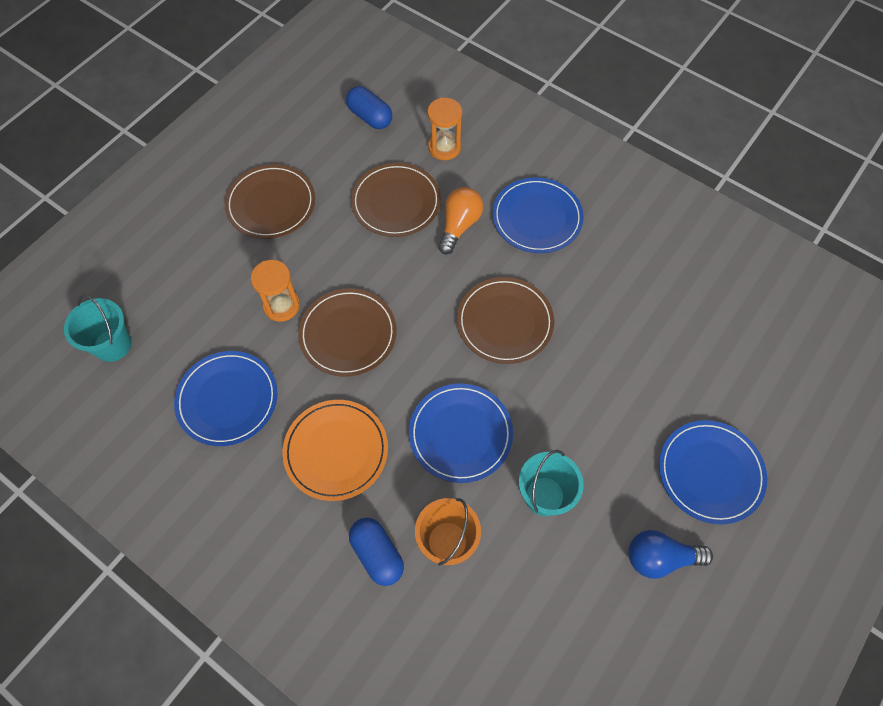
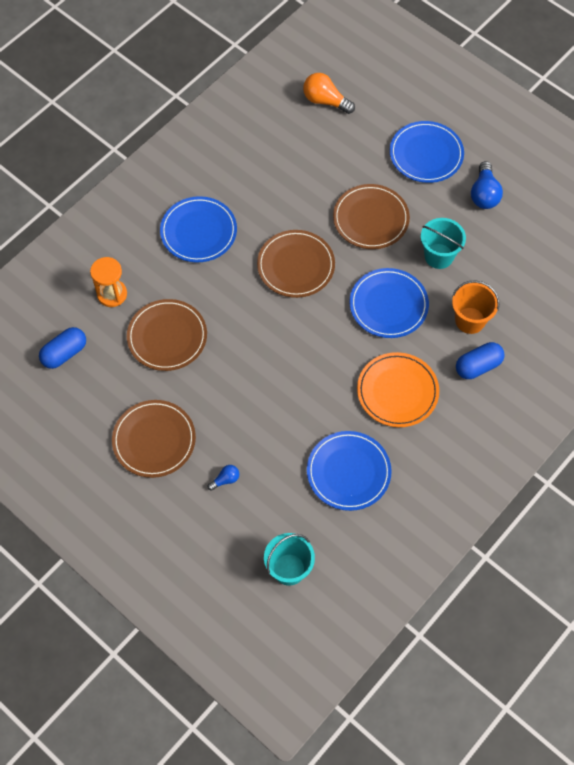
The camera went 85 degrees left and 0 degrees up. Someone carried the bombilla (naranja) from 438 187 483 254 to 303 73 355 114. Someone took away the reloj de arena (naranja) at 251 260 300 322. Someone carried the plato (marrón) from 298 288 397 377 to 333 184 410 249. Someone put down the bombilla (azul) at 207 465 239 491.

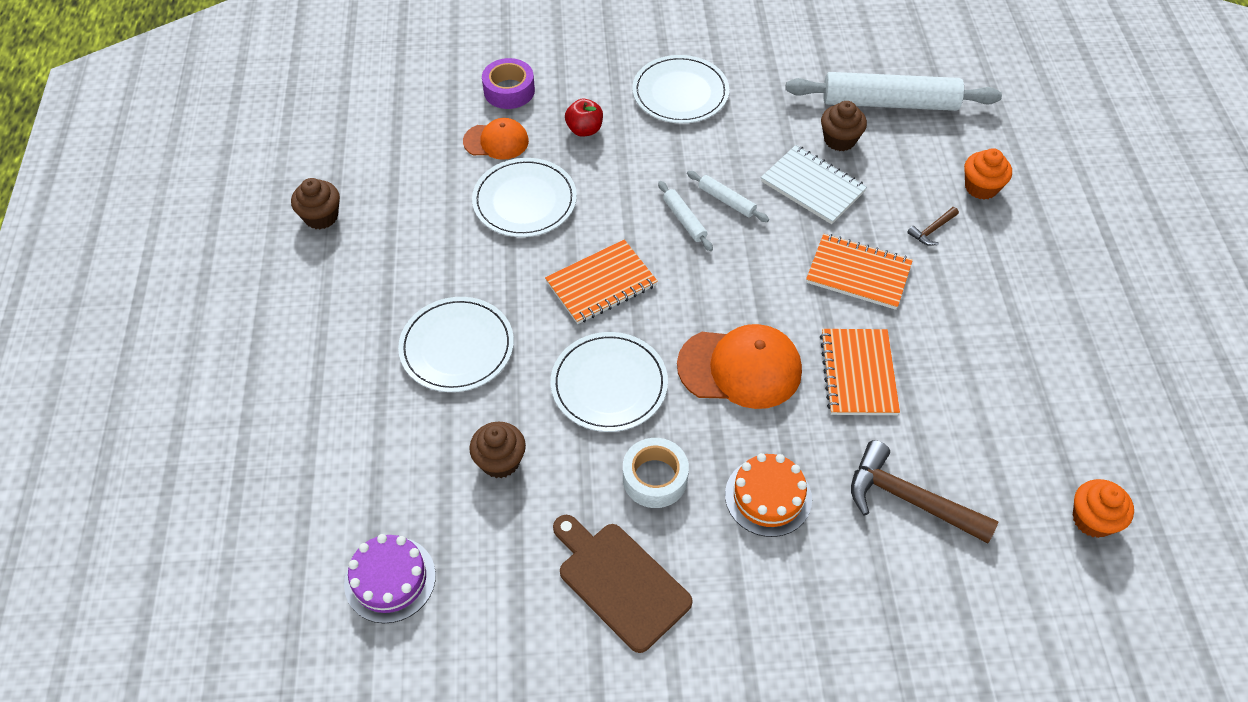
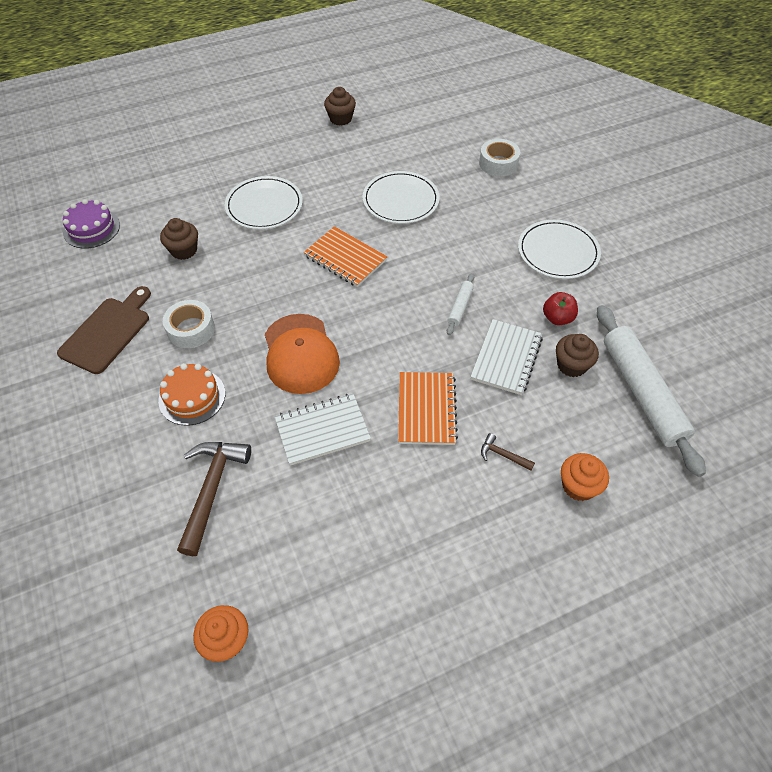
The camera went 70 degrees right and 0 degrees up. Someone repainted the cinta adhesiva (morado) at 482 58 535 109, which became the cinta adhesiva (blanco) at 479 139 520 176. Someone carried the manzana (rojo) from 565 99 603 137 to 543 292 578 325. Someone took away the gorra (naranja) at 463 118 529 160. Someone took away the rodillo (blanco) at 658 181 713 251. Someone repainted the cuaderno (naranja) at 820 329 900 415, which became the cuaderno (blanco) at 275 394 371 466. Someone took away the plato (blanco) at 551 332 668 432.

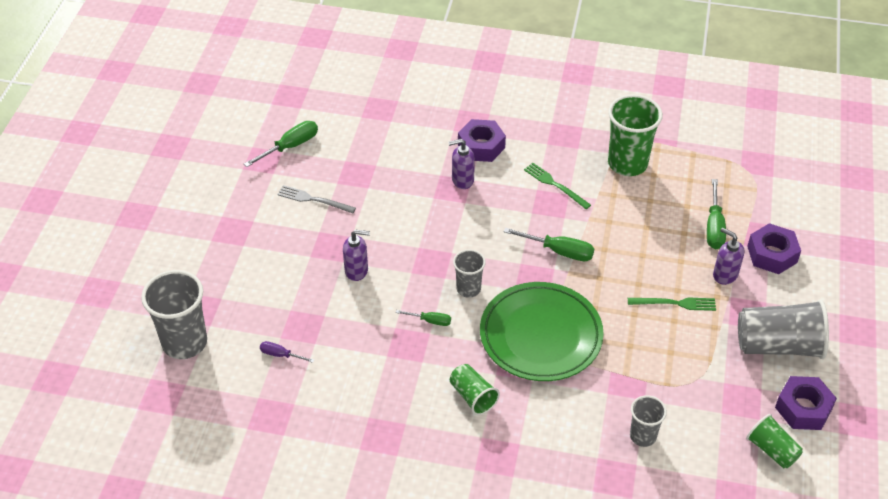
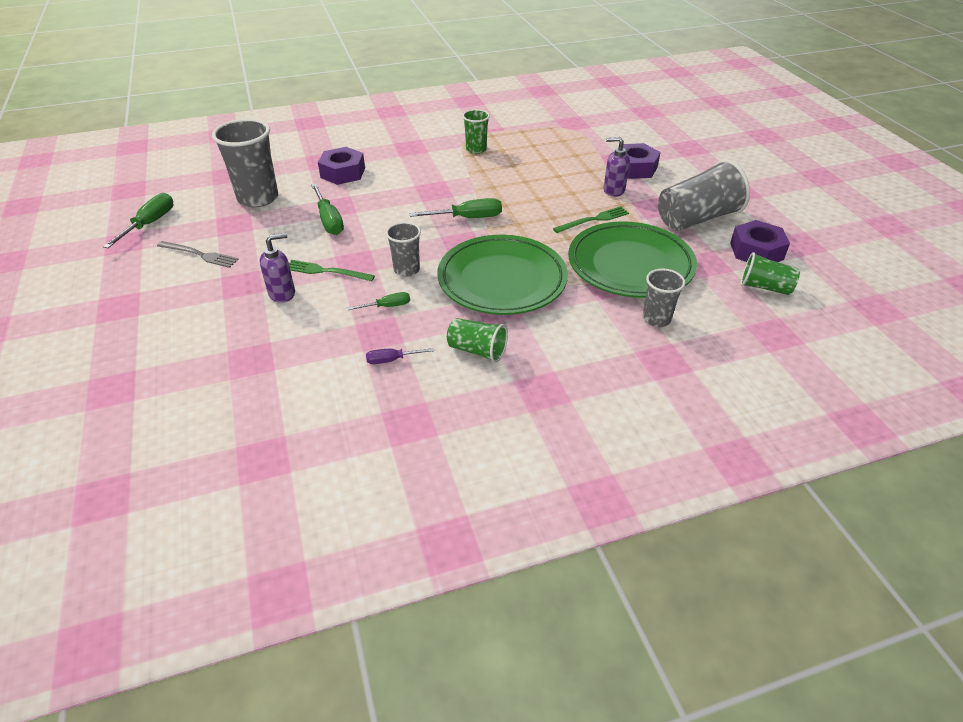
The camera went 30 degrees left and 5 degrees down. Someone scaled the vaso (verde) at 608 95 663 176 by 0.56. Someone took away the dispensador de jabón (morado) at 448 139 475 189. Someone carried the tenedor (verde) from 524 163 591 209 to 289 260 375 281. Someone carried the destornillador (verde) from 707 179 726 249 to 311 184 344 235. Someone rotated the tenedor (gris) at 277 185 356 213 by 150 degrees counterclockwise. Someone carried the vaso (gris) from 141 270 207 359 to 212 119 278 207. Someone carried the destornillador (morado) from 260 341 314 363 to 366 348 434 364. Someone put down the plato (verde) at 568 221 697 298.

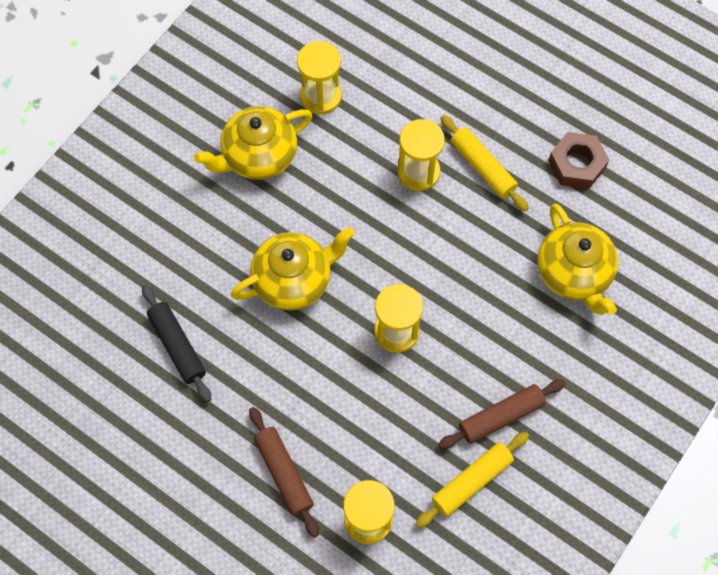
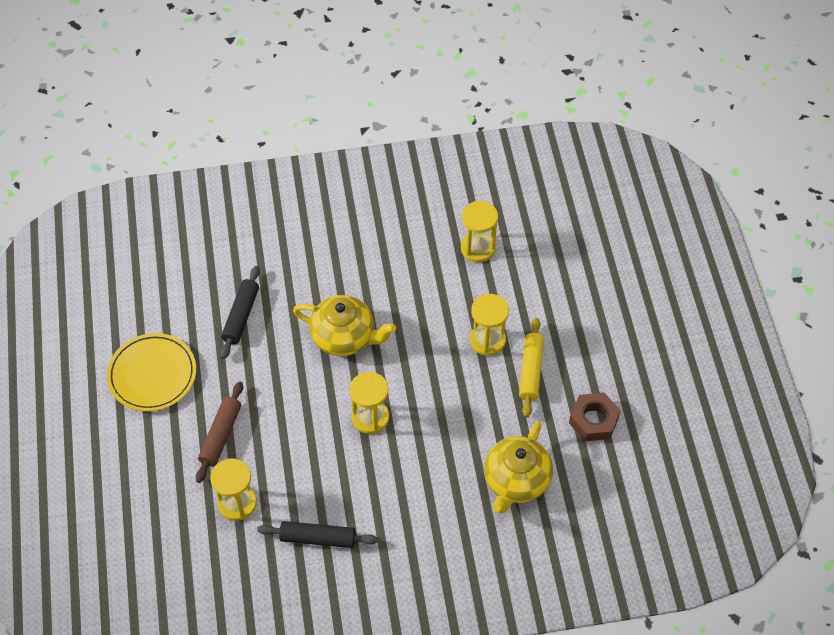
The camera went 45 degrees right and 10 degrees down. Someone took away the tetera (amarillo) at 194 106 313 180. Someone took away the rodillo (marrón) at 438 380 565 449. Someone repainted the rodillo (amarillo) at 415 432 529 528, which became the rodillo (negro) at 257 521 378 548. Someone put down the plato (amarillo) at 107 333 196 411.

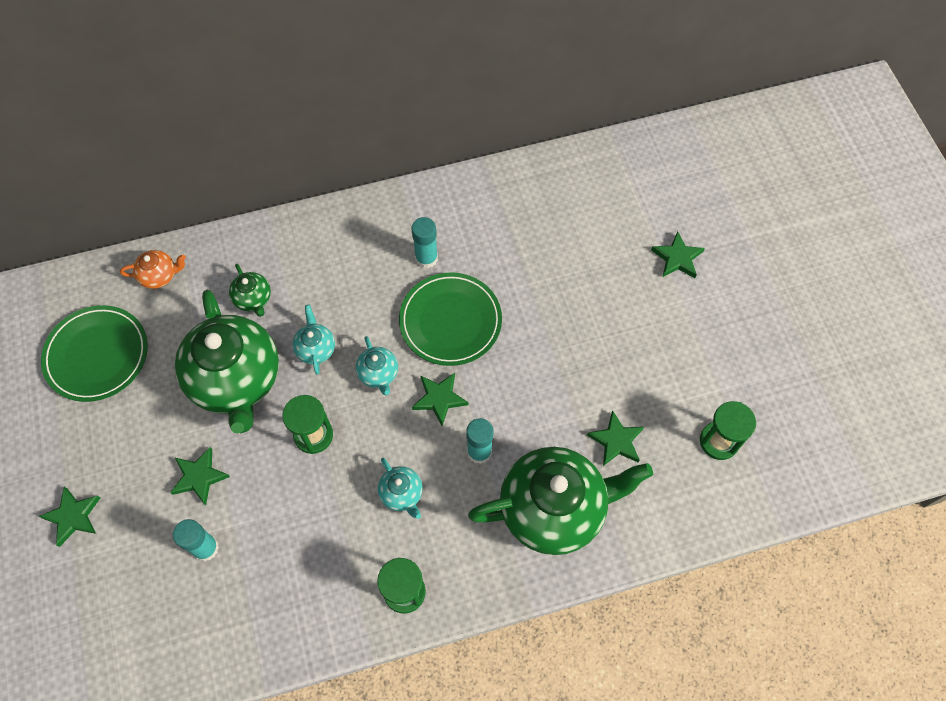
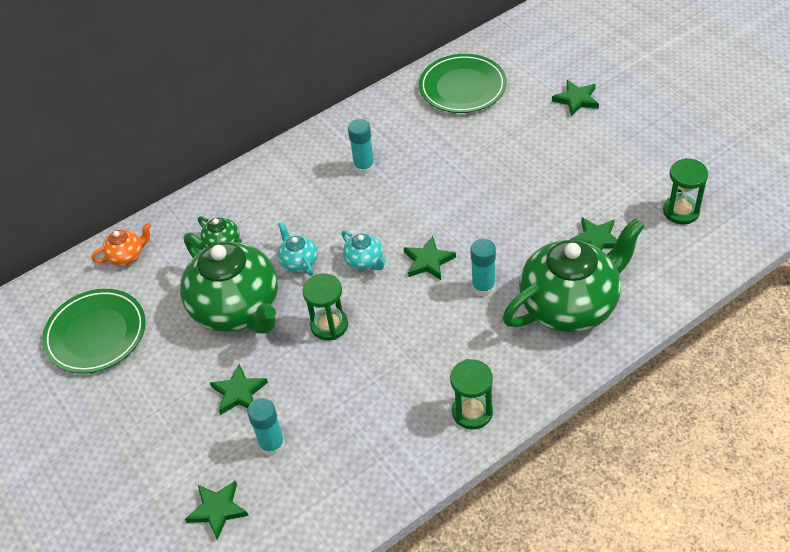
The camera went 15 degrees left and 15 degrees down. Someone carried the plato (verde) from 399 272 502 366 to 419 54 507 113. Someone took away the tetera (turquesa) at 378 458 423 519. Someone carried the estrella (verde) from 38 487 100 547 to 185 480 249 540.

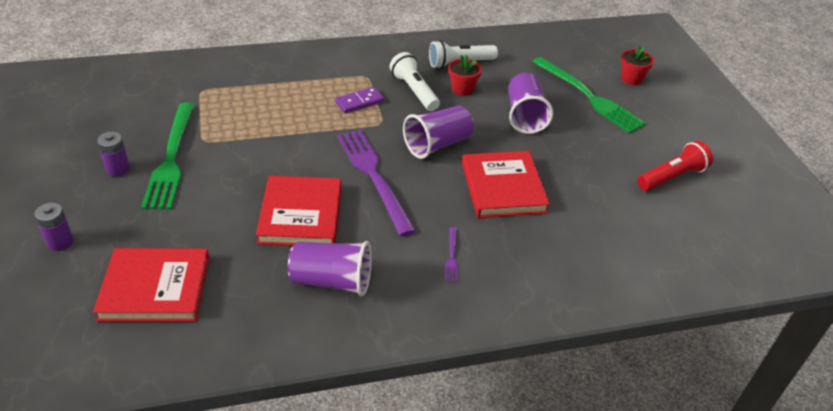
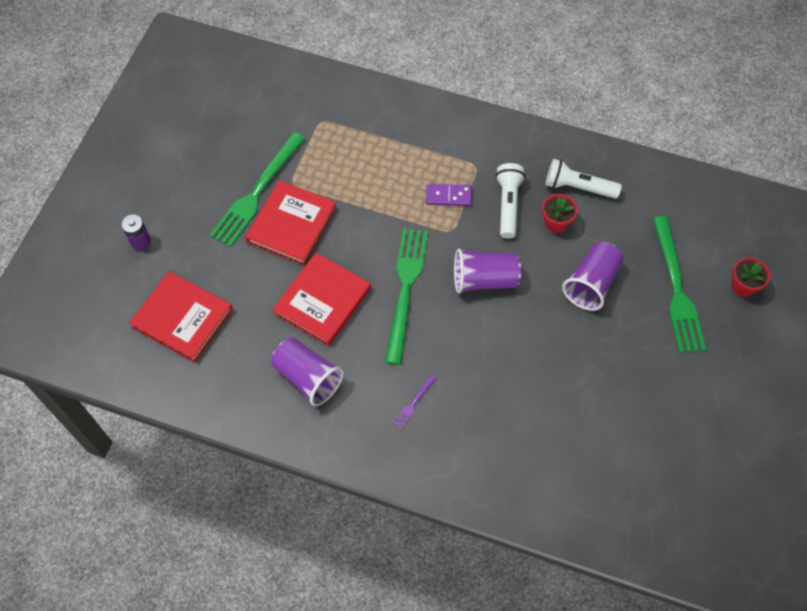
The camera went 35 degrees right and 20 degrees up. Someone repainted the tenedor (morado) at 337 130 416 236, which became the tenedor (verde) at 385 228 428 365. Someone took away the pila (morado) at 97 132 130 177. Someone took away the lámpara de mano (rojo) at 637 141 713 191. Someone carried the libro (rojo) from 462 151 550 218 to 245 180 336 266.

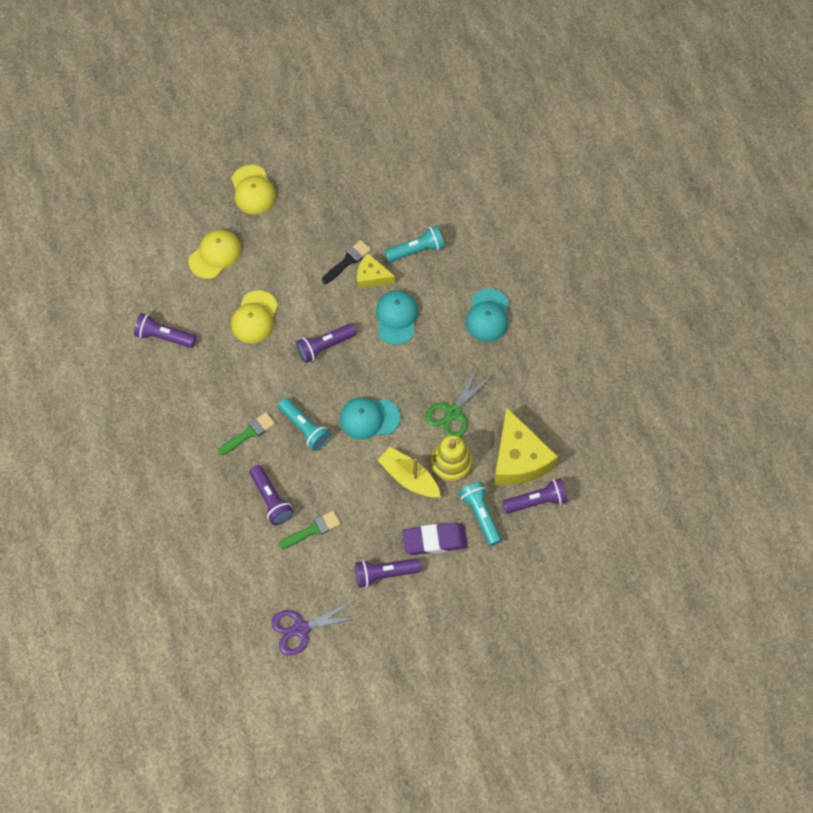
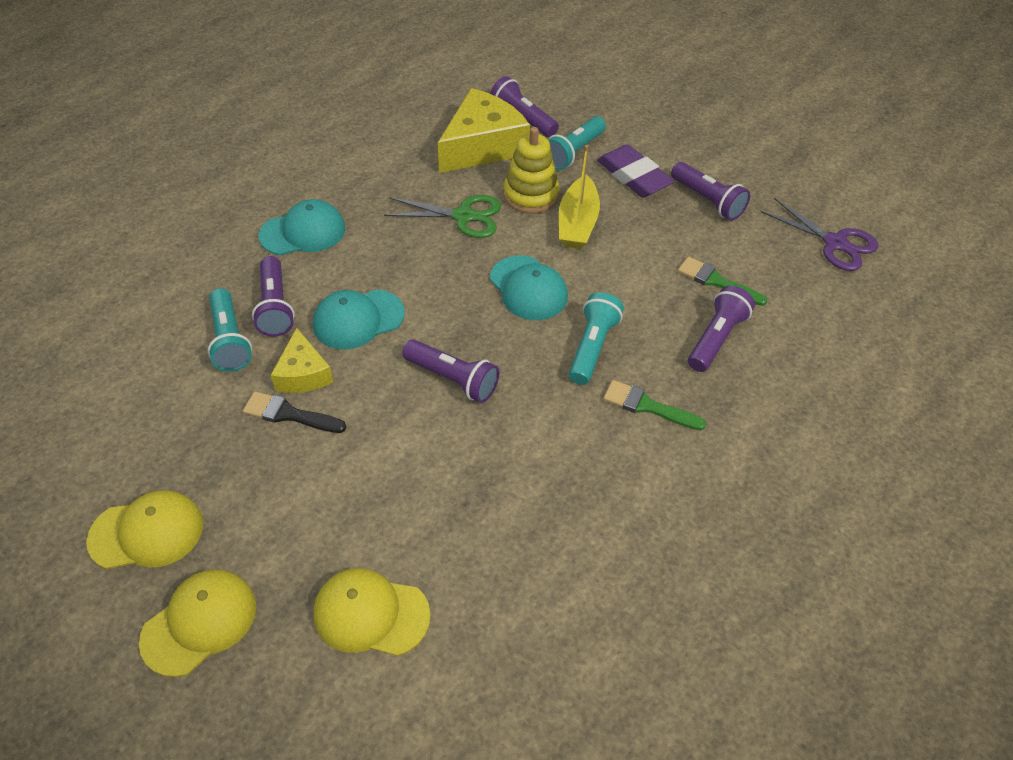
The camera went 120 degrees left and 15 degrees down. Someone rotated the lámpara de mano (turquesa) at 385 226 444 262 by 150 degrees counterclockwise. Someone carried the gorra (amarillo) from 231 290 278 344 to 86 490 203 569. Someone carried the lámpara de mano (morado) from 134 313 196 348 to 252 256 295 337.

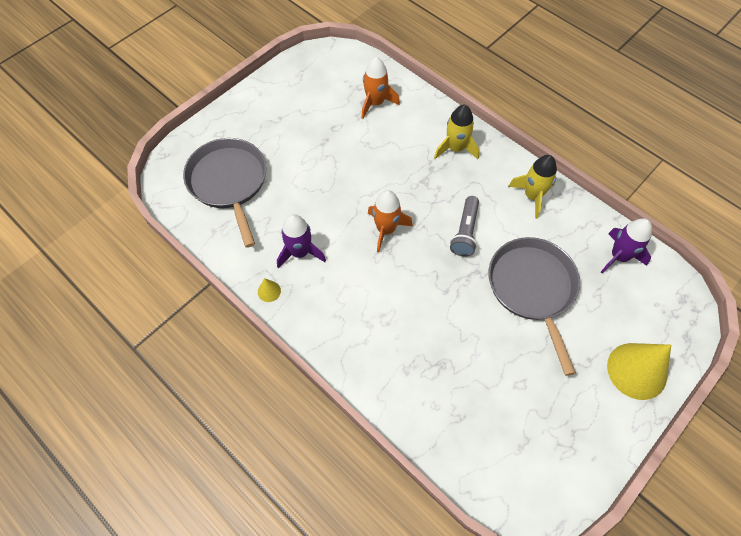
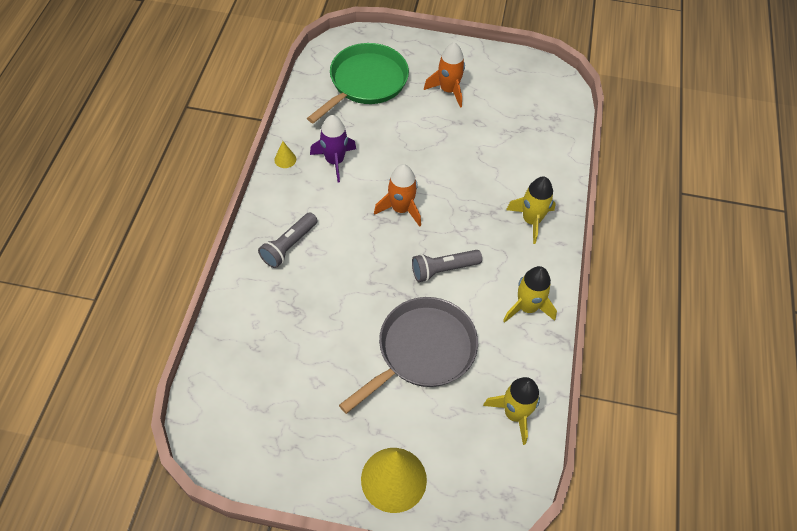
The camera went 55 degrees right and 5 degrees down. Someone carried the cohete (naranja) from 361 57 400 119 to 424 42 465 107. Someone repainted the sartén (gris) at 183 138 266 248, which became the sartén (verde) at 307 43 409 124. Someone repainted the cohete (morado) at 601 219 652 274, which became the cohete (amarillo) at 483 377 540 445. Someone put down the lámpara de mano (gris) at 258 212 318 268.

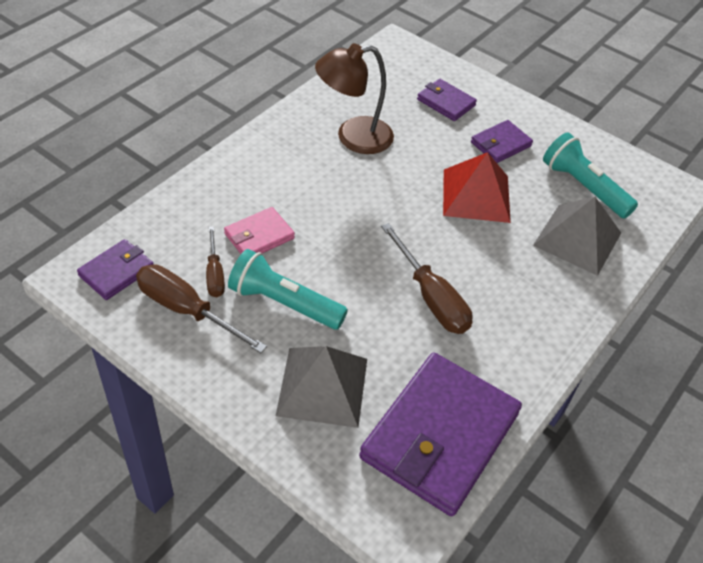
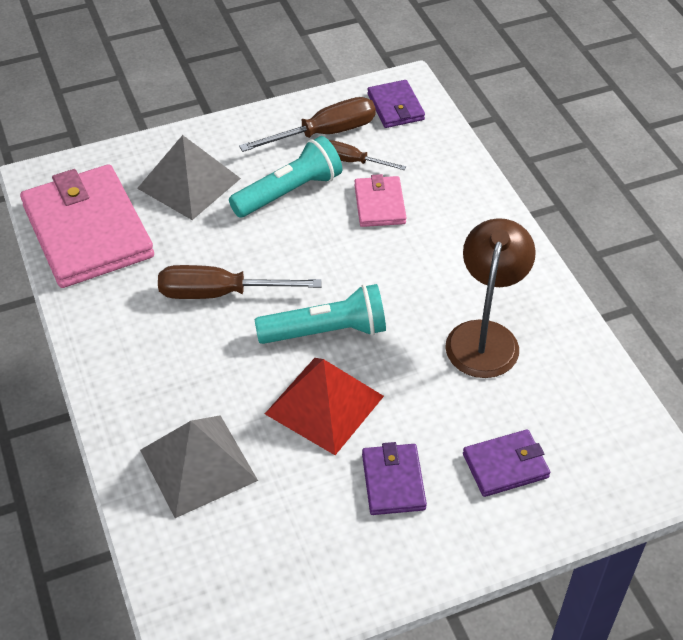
The camera went 125 degrees right and 0 degrees up. Someone carried the lámpara de mano (turquesa) from 543 132 638 219 to 255 284 386 344. Someone repainted the cartera (morado) at 359 352 522 516, which became the cartera (rosa) at 20 164 154 288.

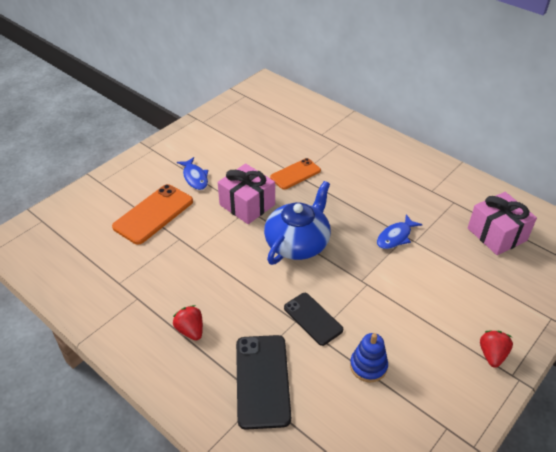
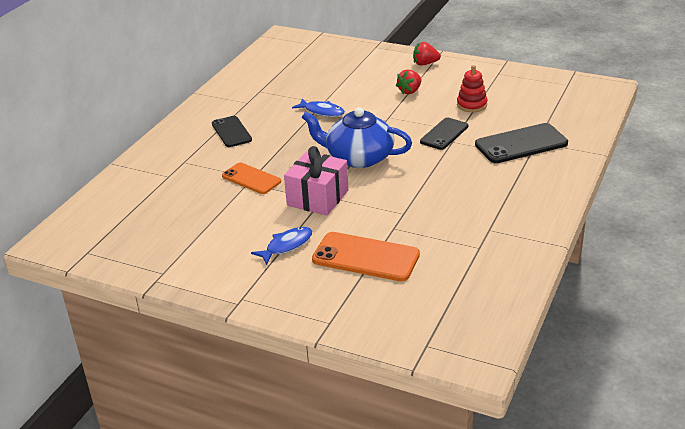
The camera went 105 degrees left and 10 degrees down. Someone took away the regalo (rosa) at 468 192 537 255. Someone carried the fresa (rojo) from 173 305 203 340 to 396 69 422 94. Someone repainted the juguete apilable (azul) at 350 333 388 382, which became the juguete apilable (rojo) at 457 65 487 112. Someone put down the móvil (negro) at 212 116 252 147.

